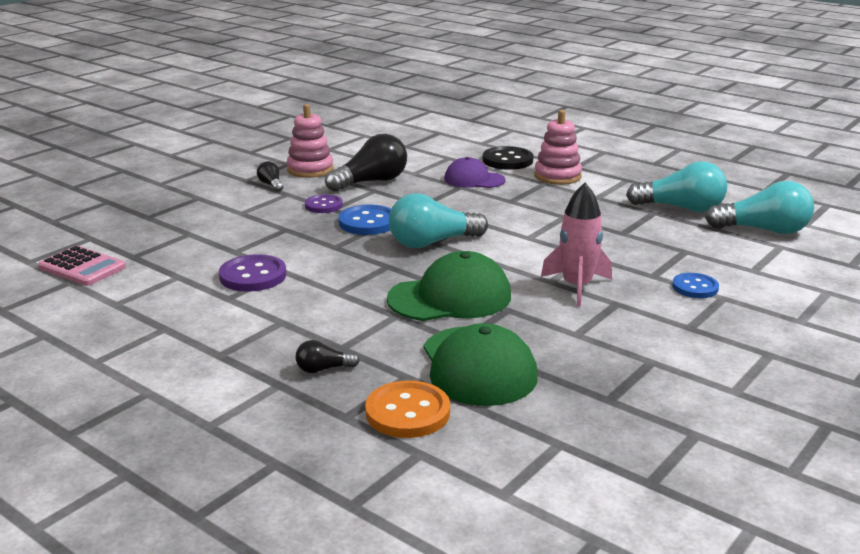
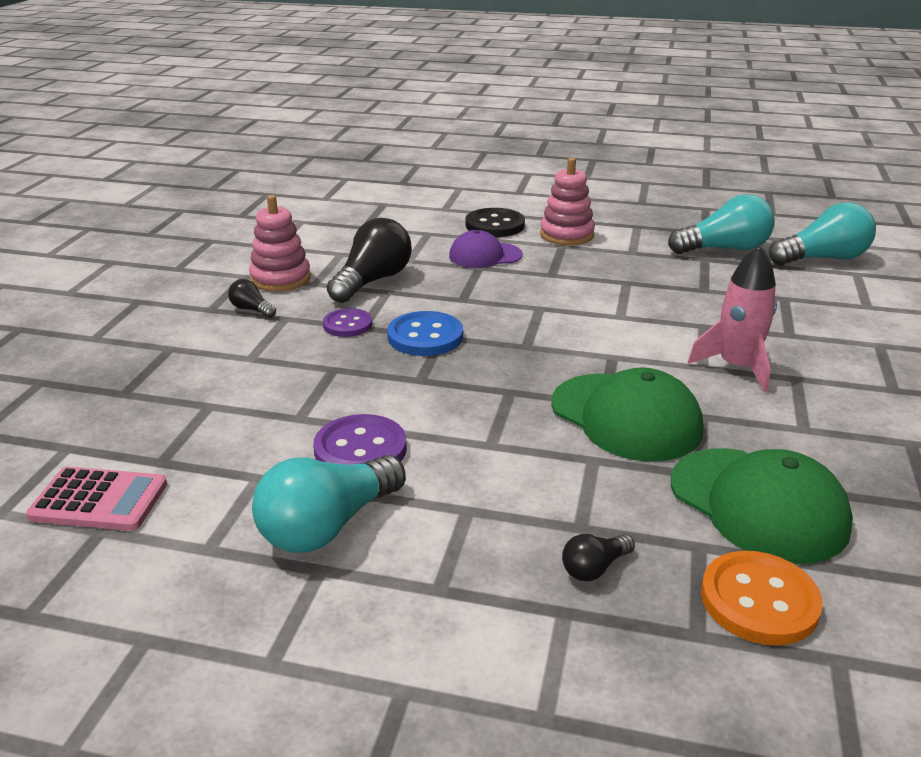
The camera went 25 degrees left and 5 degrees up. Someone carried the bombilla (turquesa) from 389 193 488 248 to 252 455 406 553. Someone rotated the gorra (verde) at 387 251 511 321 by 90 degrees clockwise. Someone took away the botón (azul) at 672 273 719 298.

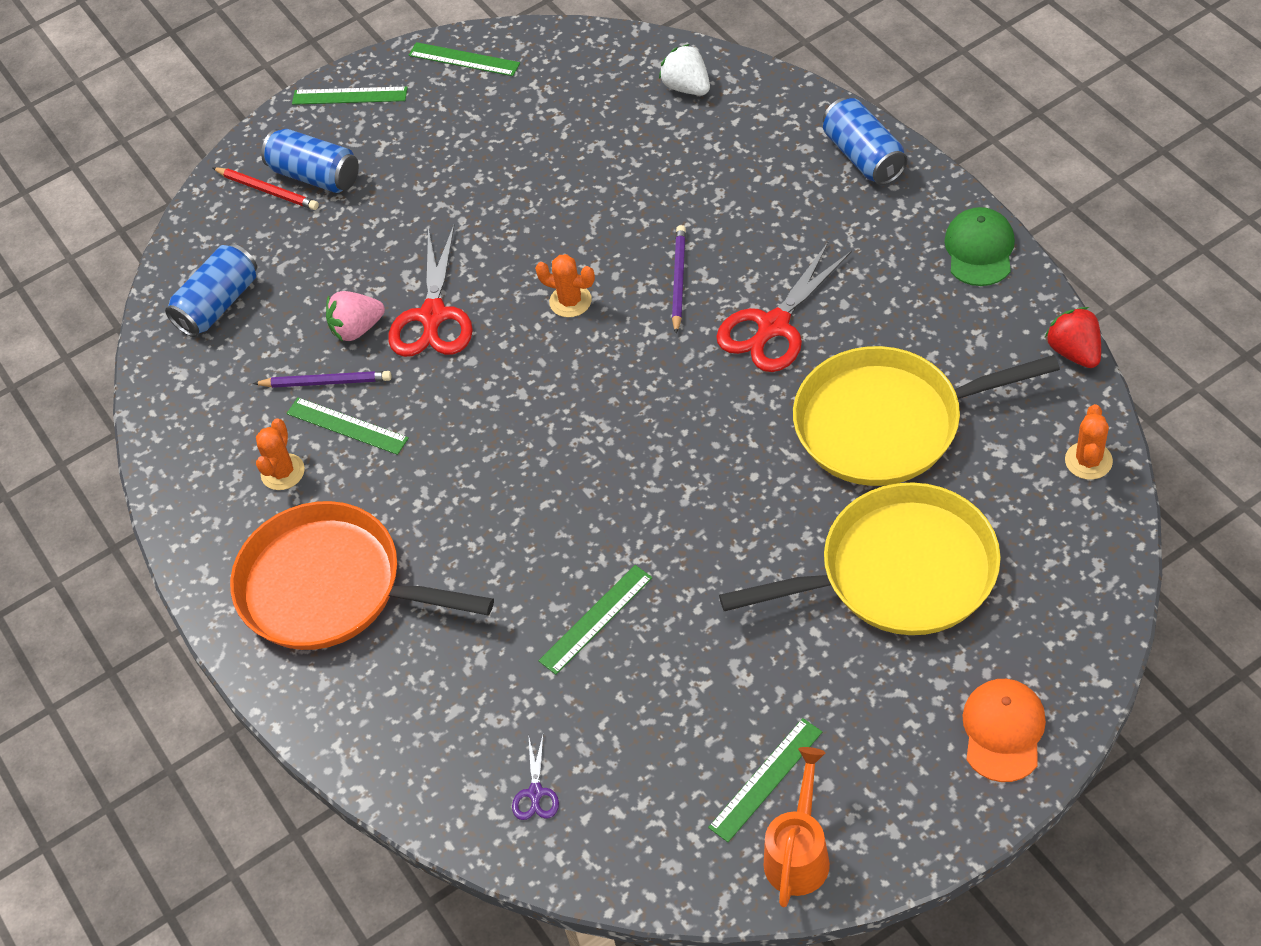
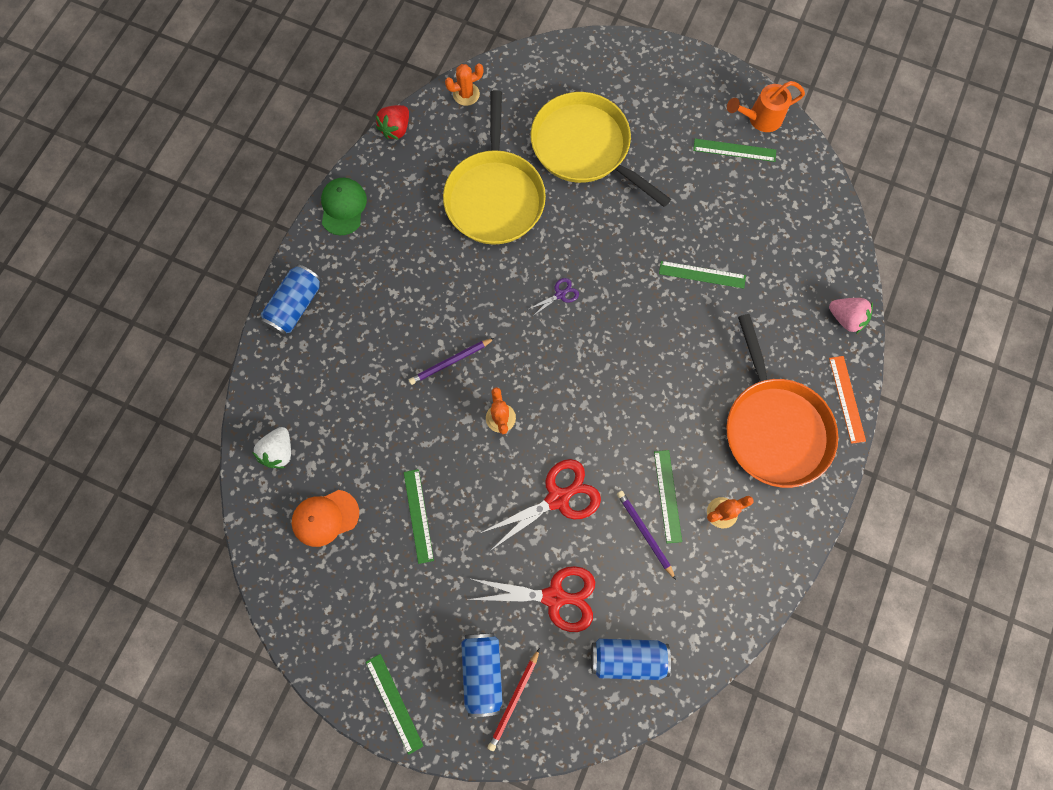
The camera went 130 degrees left and 20 degrees up. Someone carried the regla (verde) from 409 42 520 76 to 404 469 434 564. Someone rotated the lápiz (rojo) at 212 167 319 210 by 150 degrees counterclockwise. Someone rotated the gorra (verde) at 944 207 1015 286 by 120 degrees clockwise. Someone carried the tijeras (rojo) from 716 242 852 372 to 467 566 595 632. Someone carried the fresa (rosa) from 326 291 385 342 to 829 298 873 334. Someone rotated the sartén (amarillo) at 793 346 1060 486 by 45 degrees clockwise. Someone carried the gorra (naranja) from 962 679 1046 782 to 292 490 359 547. Someone carried the tijeras (morado) from 512 734 559 820 to 527 278 579 317. Someone put down the regla (naranja) at 829 356 866 444.

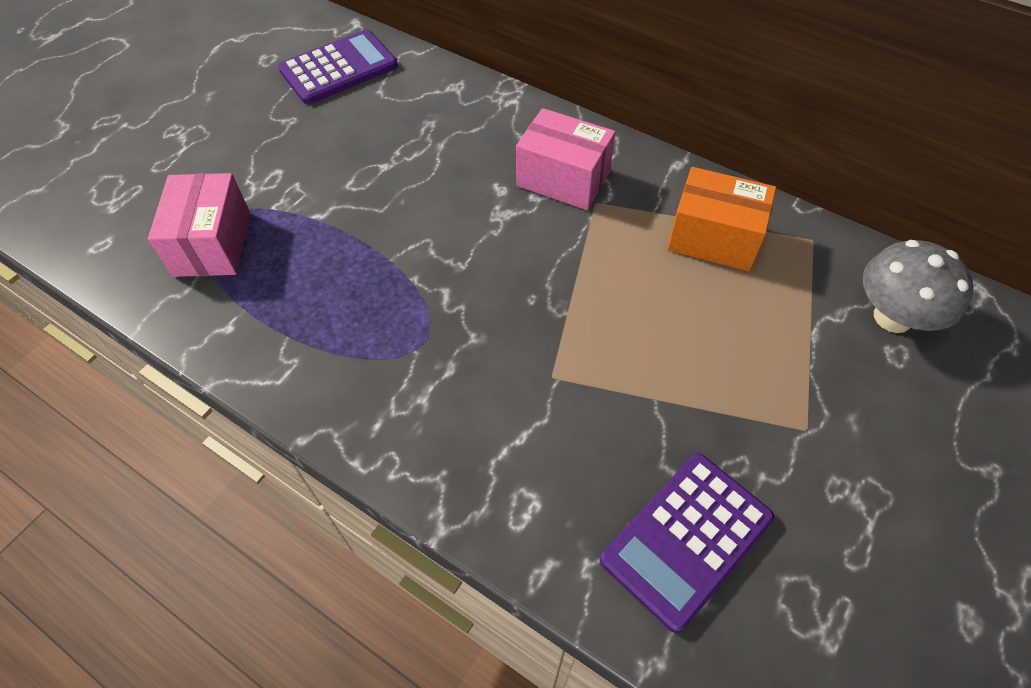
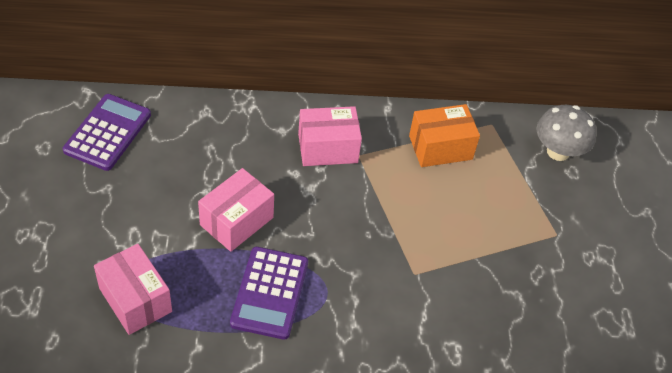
The camera went 40 degrees left and 5 degrees down. Someone carried the calculadora (morado) from 600 453 774 633 to 230 247 308 340. Someone put down the caja (rosa) at 198 168 274 252.

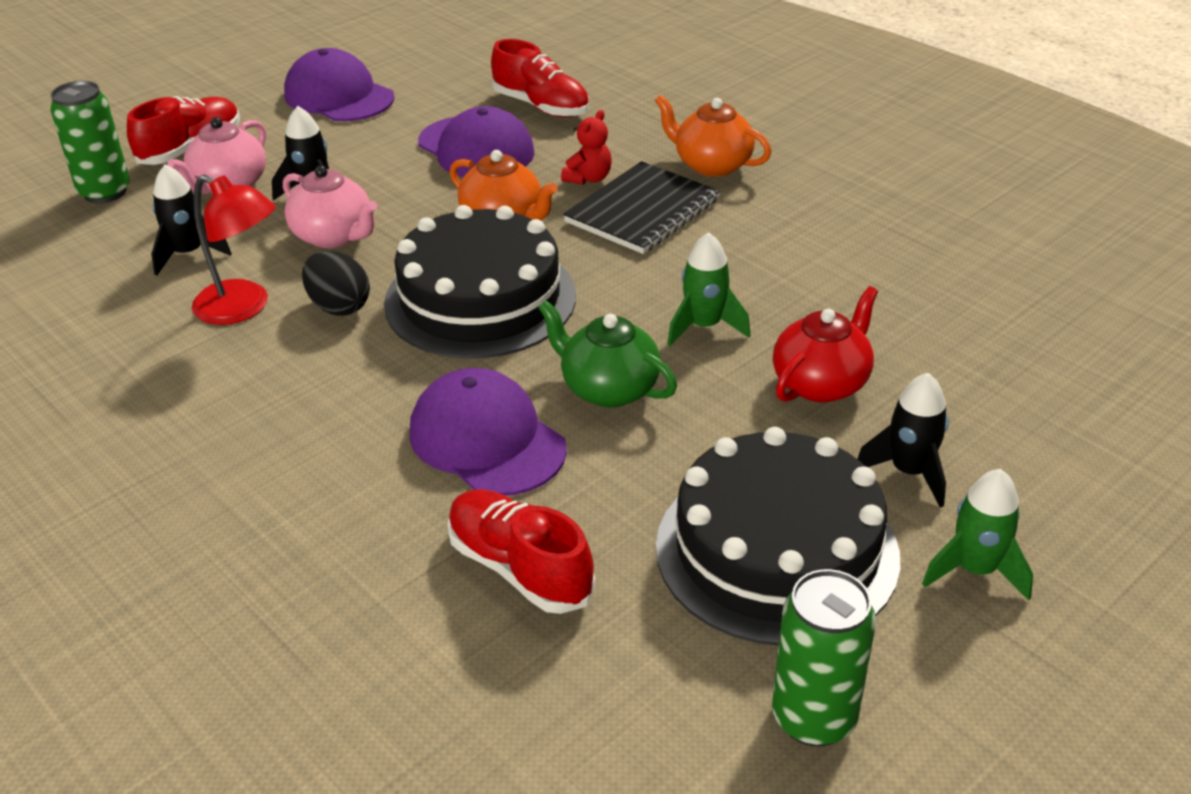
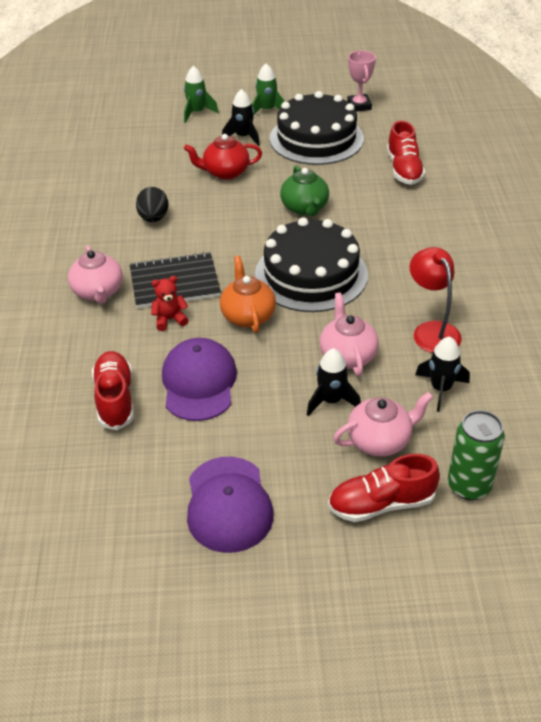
The camera went 140 degrees left and 5 degrees up. Someone repainted the tetera (naranja) at 655 95 772 177, which became the tetera (rosa) at 68 245 123 304. Someone carried the cohete (verde) from 667 232 750 346 to 184 66 219 123. Someone carried the huevo (negro) from 302 251 370 316 to 136 187 168 222. Someone took away the gorra (morado) at 409 368 567 496. Someone swapped the lata (verde) at 772 569 876 747 for the trofeo (rosa) at 347 50 376 112.

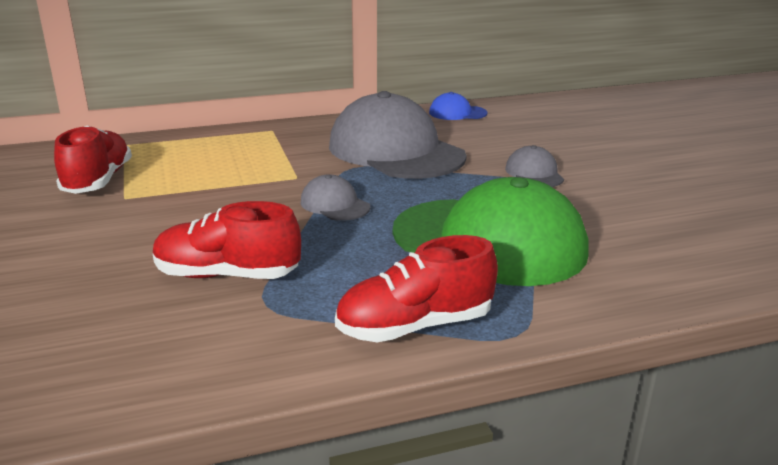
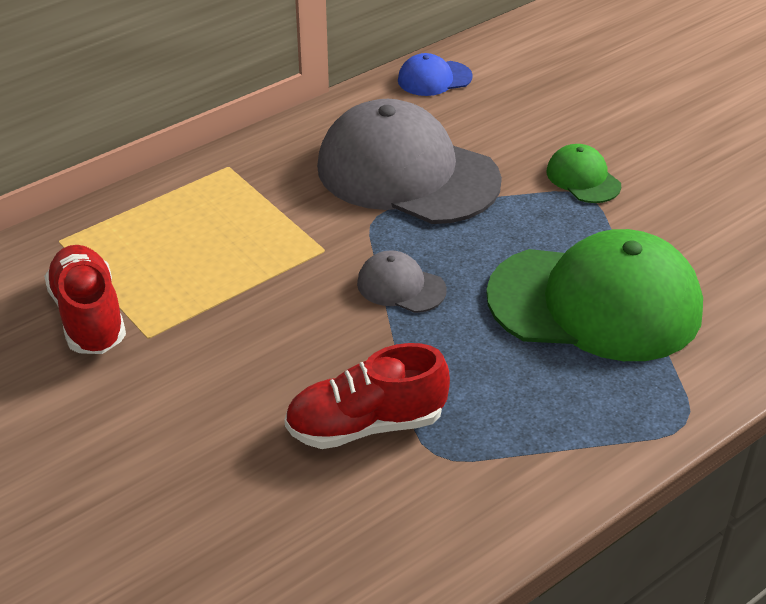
The camera went 20 degrees left and 15 degrees up. Someone repainted the gorra (gris) at 505 145 564 187, which became the gorra (verde) at 546 144 621 203. Someone took away the zapato (rojo) at 335 235 498 342.

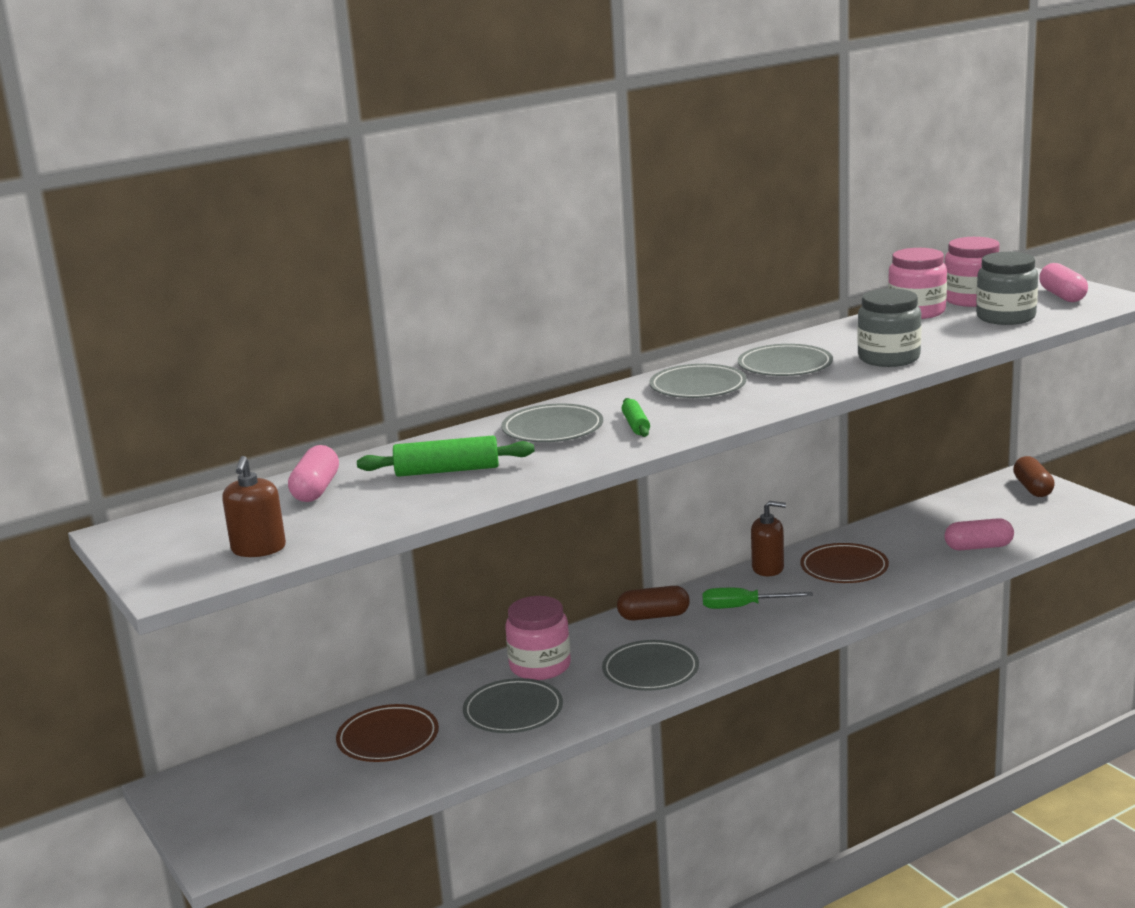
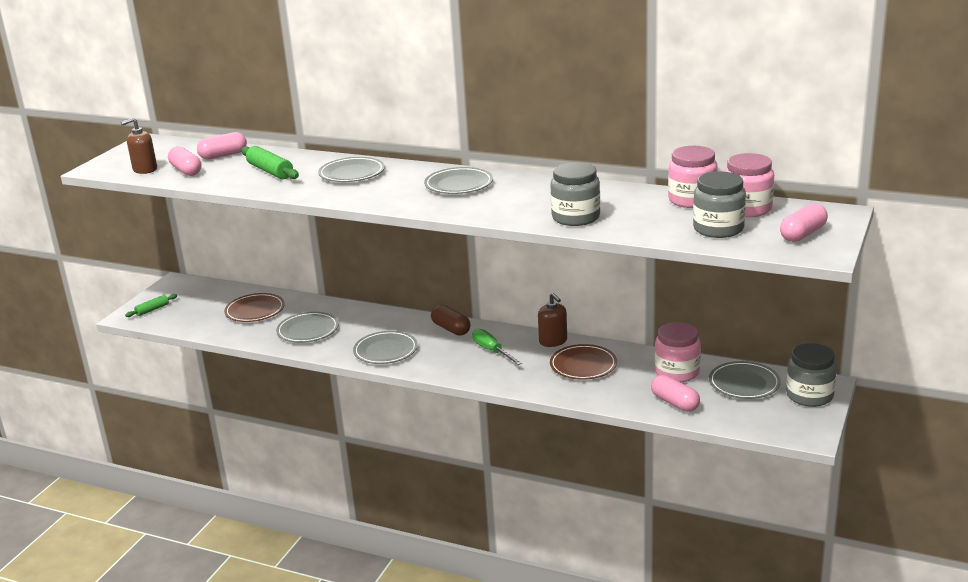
The camera went 55 degrees right and 5 degrees up. Someone carried the plato (gris) from 738 344 833 376 to 709 361 781 399. Someone carried the rodillo (verde) from 622 398 650 437 to 125 294 177 317. Someone swapped the cápsula (marrón) at 1013 456 1055 497 for the tarro (gris) at 786 343 837 407. Someone carried the tarro (rosa) from 505 596 571 680 to 655 322 701 382. Someone put down the cápsula (rosa) at 168 146 201 176.

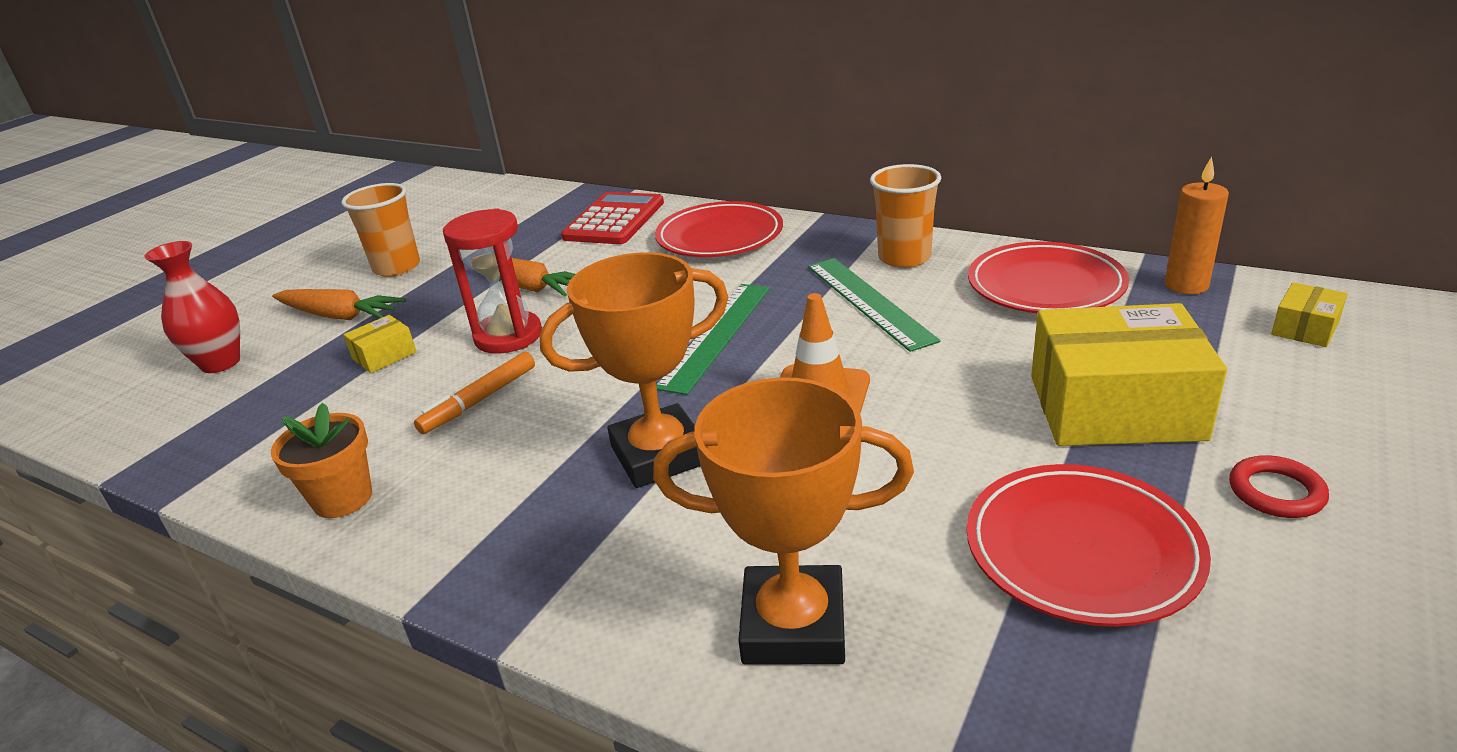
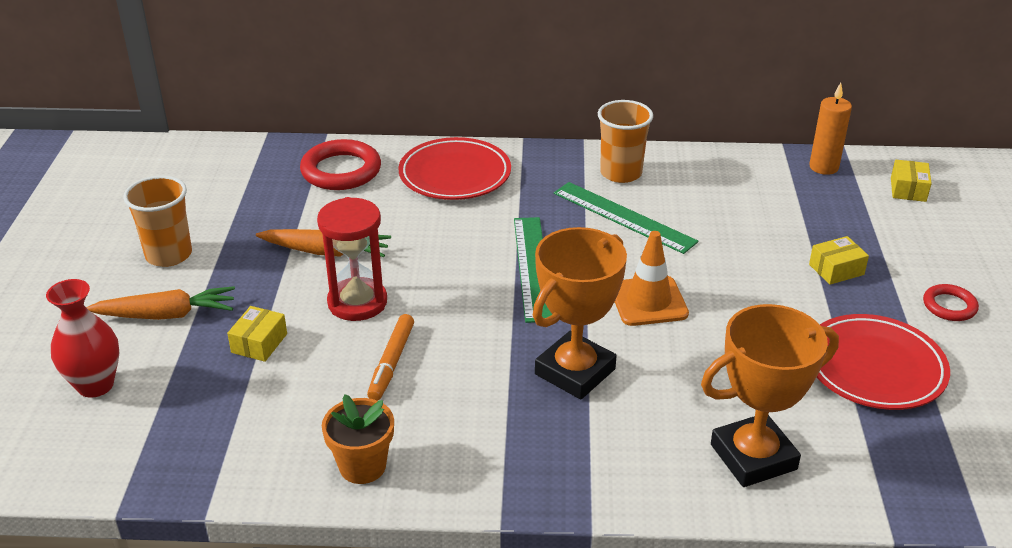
The camera went 30 degrees left and 5 degrees up. Someone swapped the calculadora (rojo) at 561 192 664 244 for the anillo (rojo) at 300 139 381 190. Someone took away the plato (rojo) at 968 241 1129 313. Someone scaled the caja (amarillo) at 1031 303 1227 446 by 0.44.

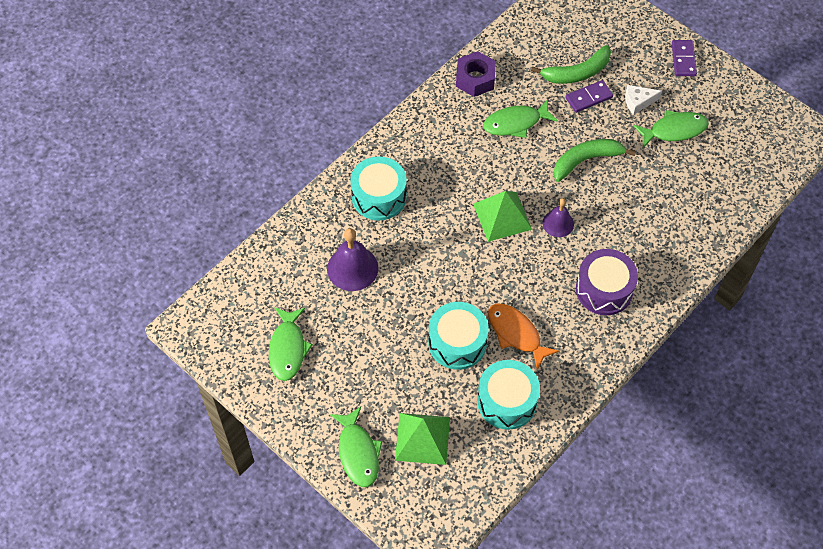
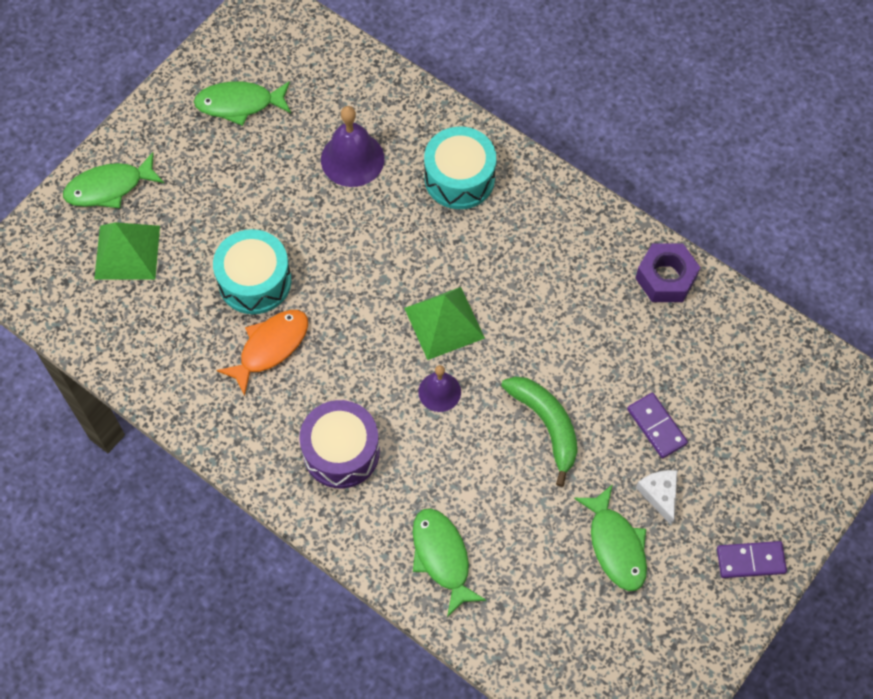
The camera went 85 degrees right and 5 degrees up. Someone took away the plátano (verde) at 531 45 611 84. Someone carried the pez (verde) from 483 99 558 138 to 413 508 487 617. Someone took away the tambor (turquesa) at 477 360 540 430.

